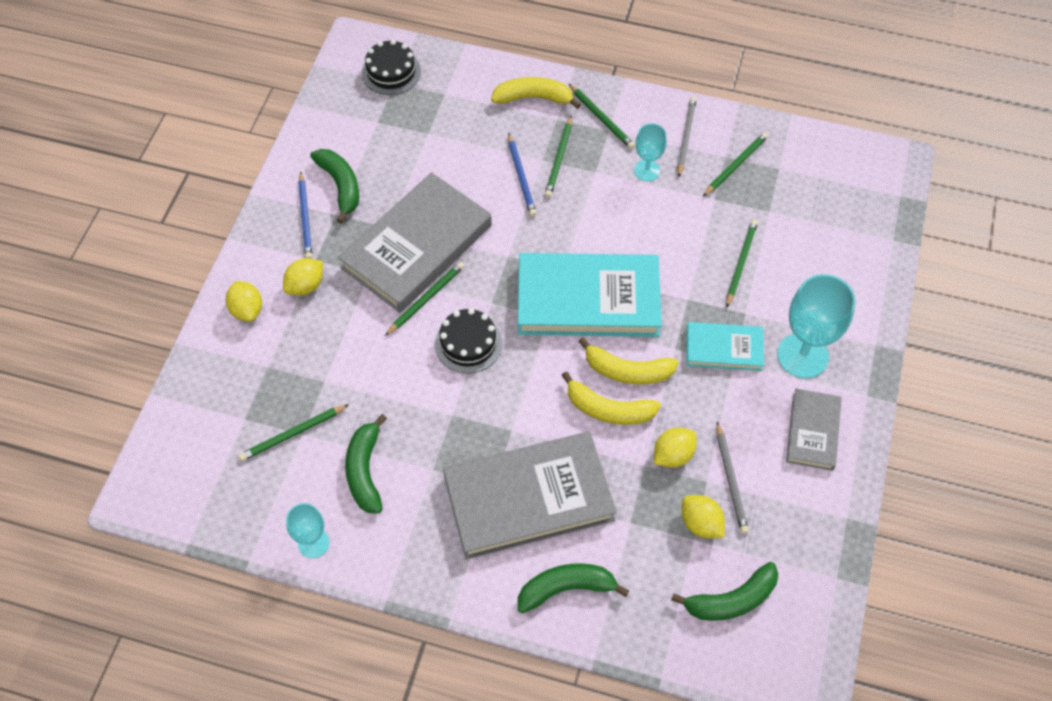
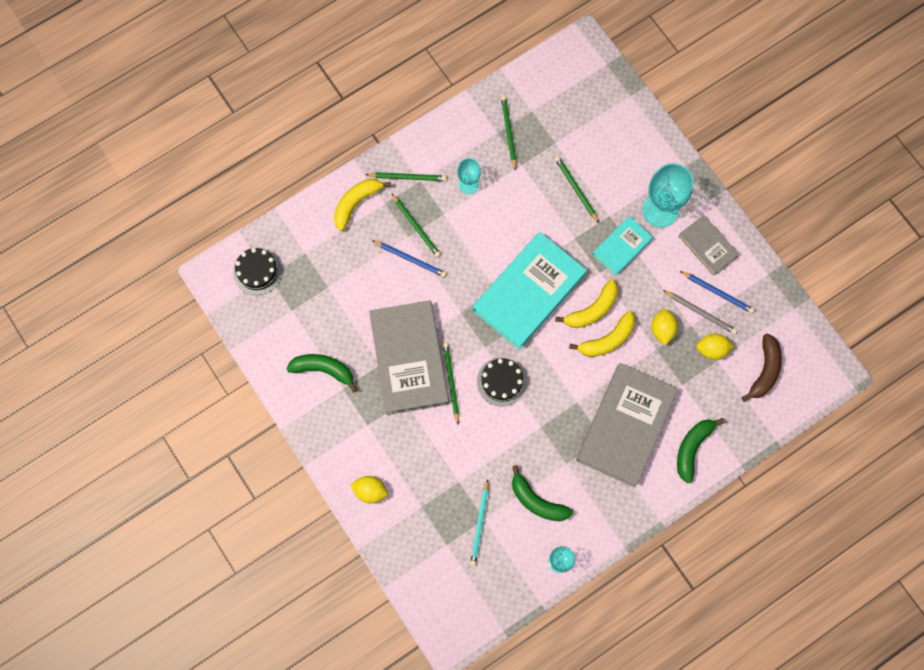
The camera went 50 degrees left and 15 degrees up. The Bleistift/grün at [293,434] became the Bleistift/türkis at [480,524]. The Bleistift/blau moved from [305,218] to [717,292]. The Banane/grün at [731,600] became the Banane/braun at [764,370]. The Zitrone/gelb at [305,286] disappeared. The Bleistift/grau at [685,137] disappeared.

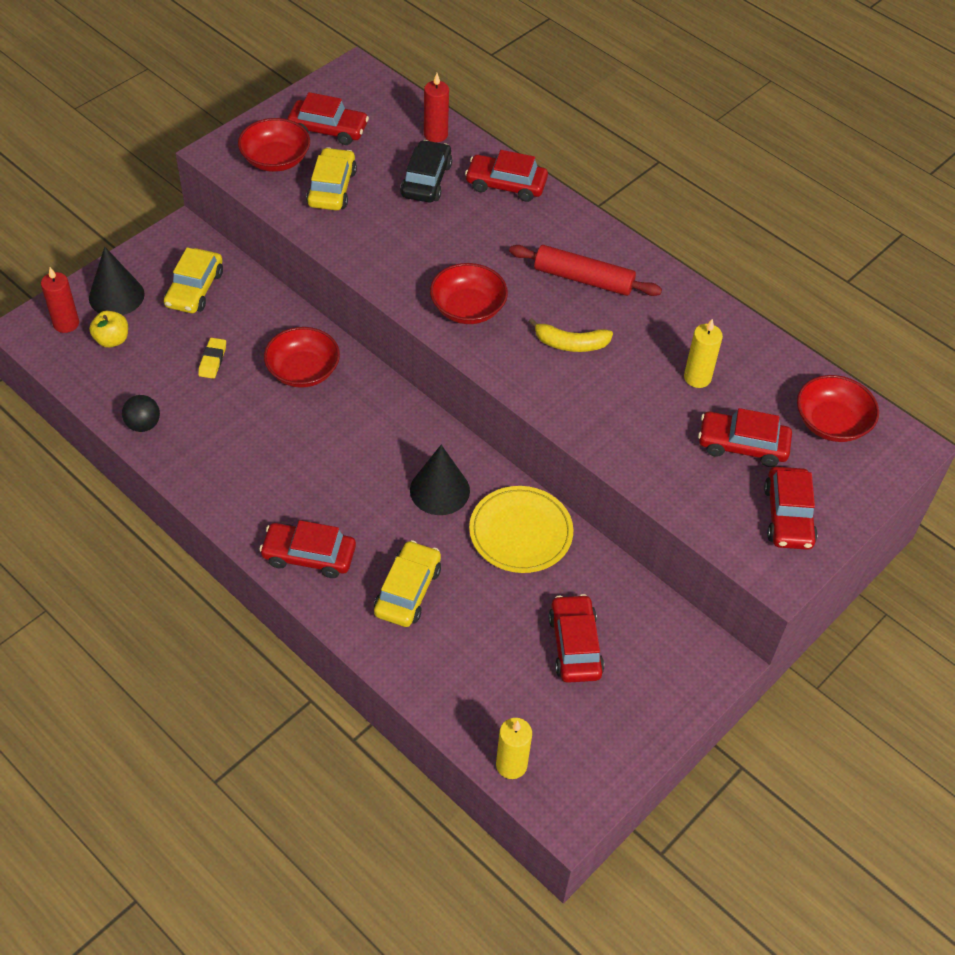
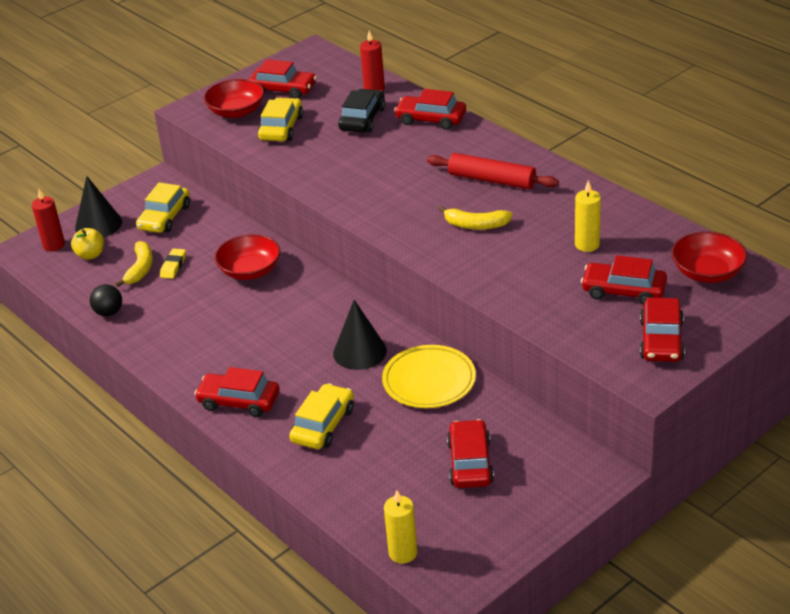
The camera went 10 degrees right and 15 degrees down. The Banane/gelb at [140,269] appeared. The Schüssel/rot at [468,308] disappeared.

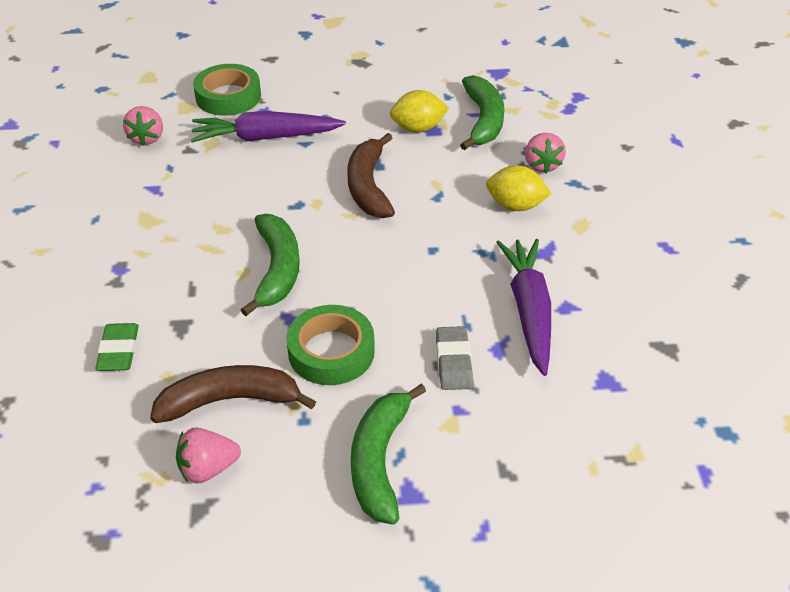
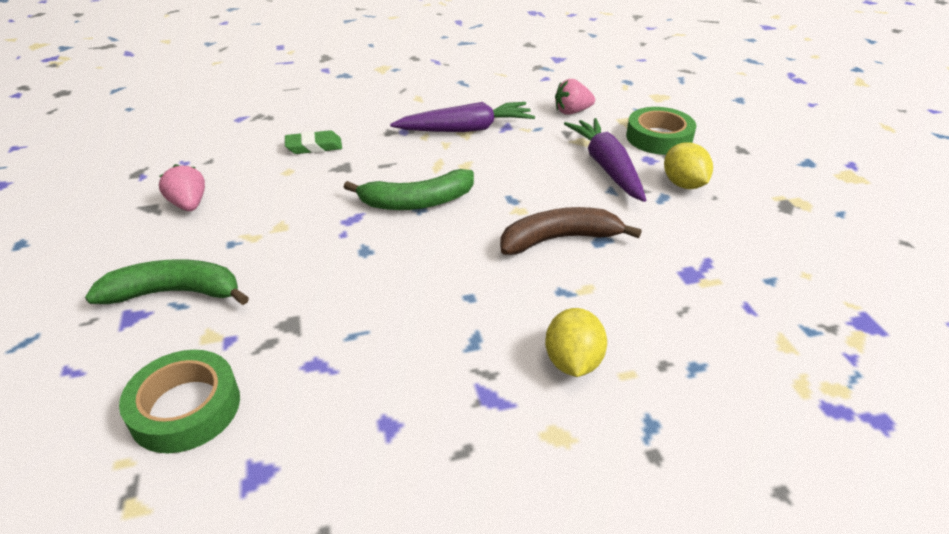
The camera went 80 degrees right and 5 degrees down. The Klebeband/grün moved from [331,351] to [185,408]. The Karotte/lila moved from [529,311] to [466,129]. The Zitrone/gelb moved from [418,128] to [683,184]. The Banane/braun at [230,400] disappeared. The Radiergummi/grau at [453,362] disappeared. The Banane/grün at [483,120] disappeared. The Erdbeere/rosa at [542,165] disappeared.

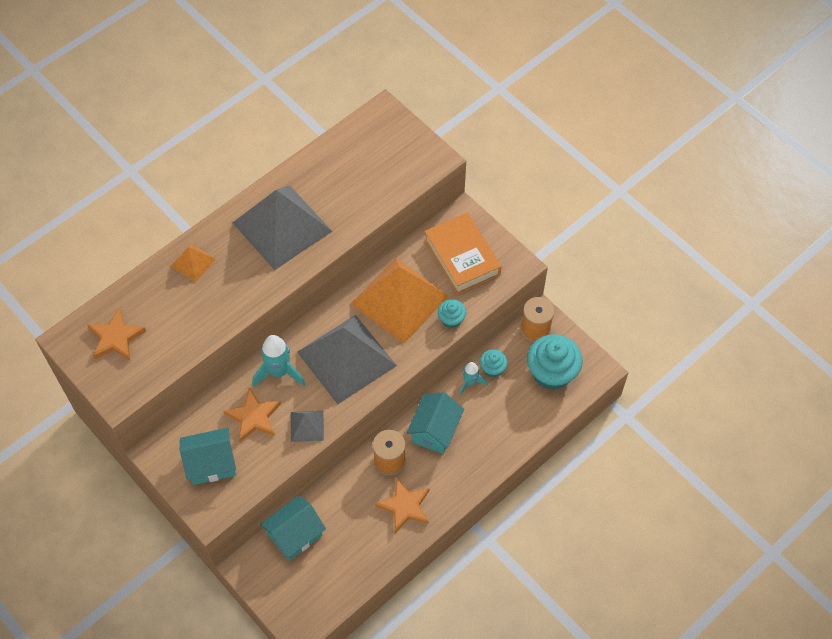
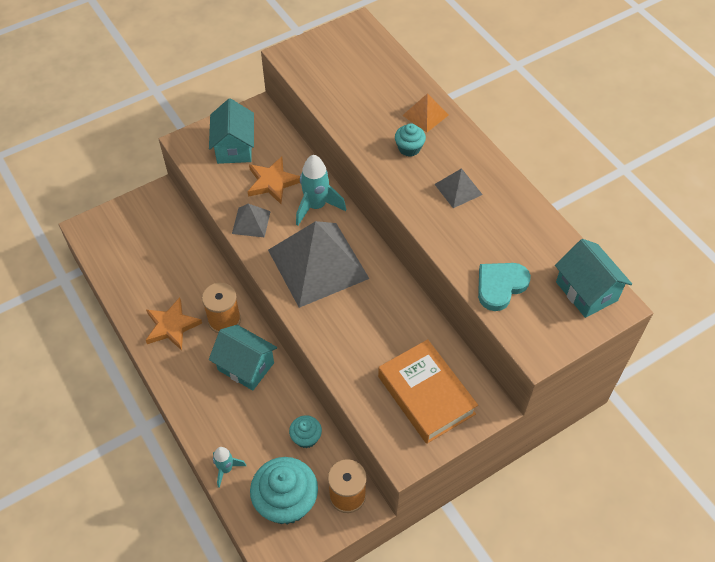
The camera went 100 degrees right and 5 degrees down. The Rakete/türkis moved from [470,382] to [226,469]. The Buch/orange at [462,257] turned 75 degrees clockwise. The Muffin/türkis moved from [451,319] to [409,148]. The Pyramide/grau at [282,226] changed to 0.44 times the size. The Herz/türkis at [500,286] appeared. The Haus/türkis moved from [295,535] to [586,291]. The Stern/orange at [116,338] disappeared. The Pyramide/orange at [399,299] disappeared.

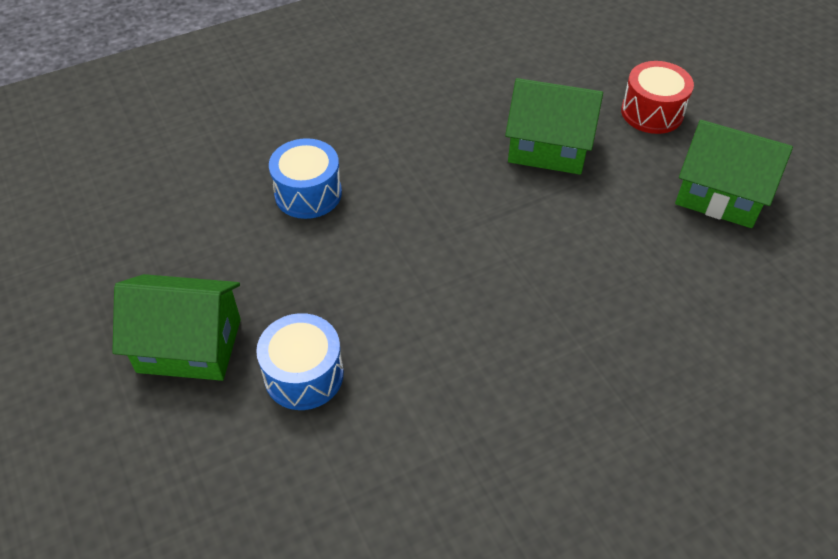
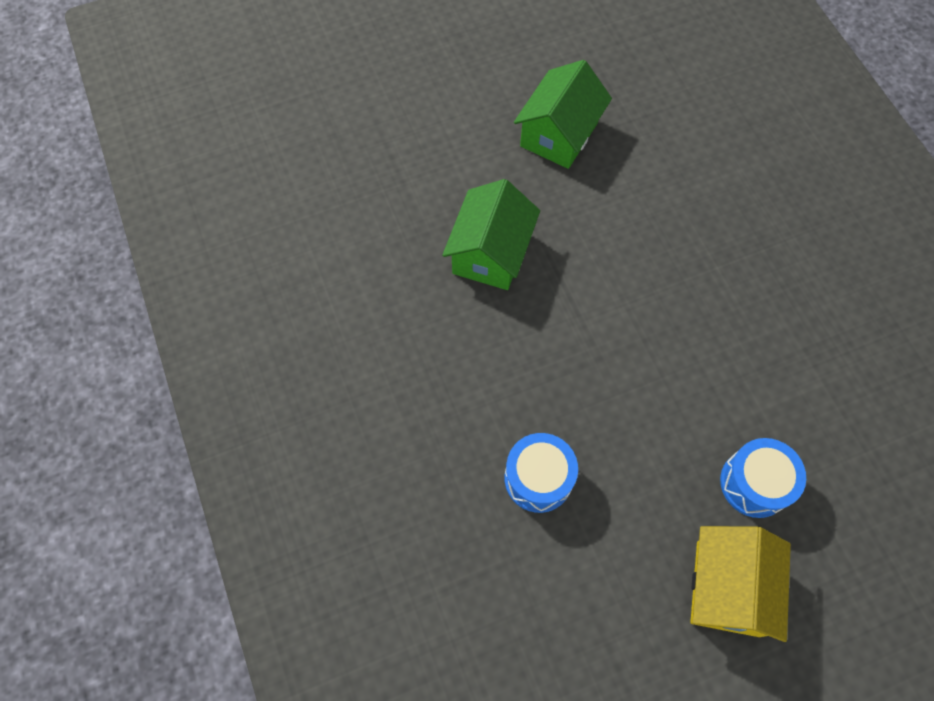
The camera went 85 degrees left and 15 degrees up. The Haus/grün at [189,345] became the Haus/gelb at [727,588]. The Trommel/rot at [652,112] disappeared.

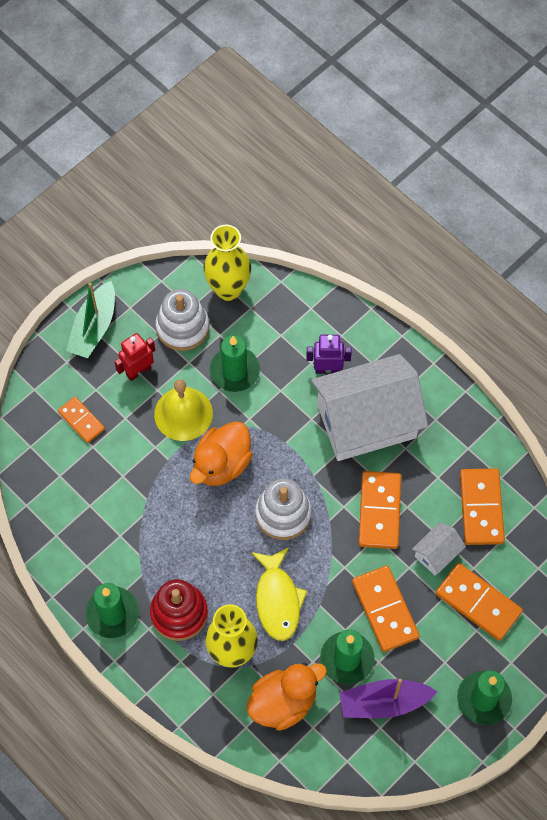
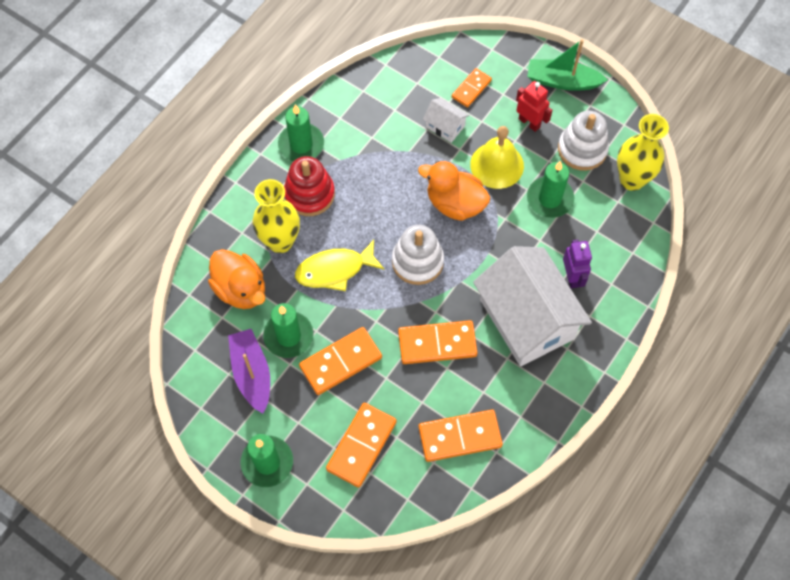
The camera went 80 degrees right and 0 degrees up. The Haus/weiß moved from [437,554] to [445,126].

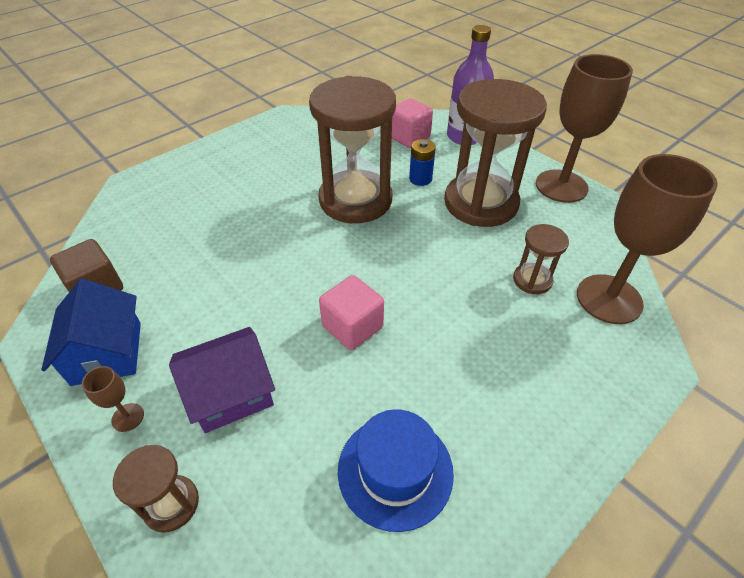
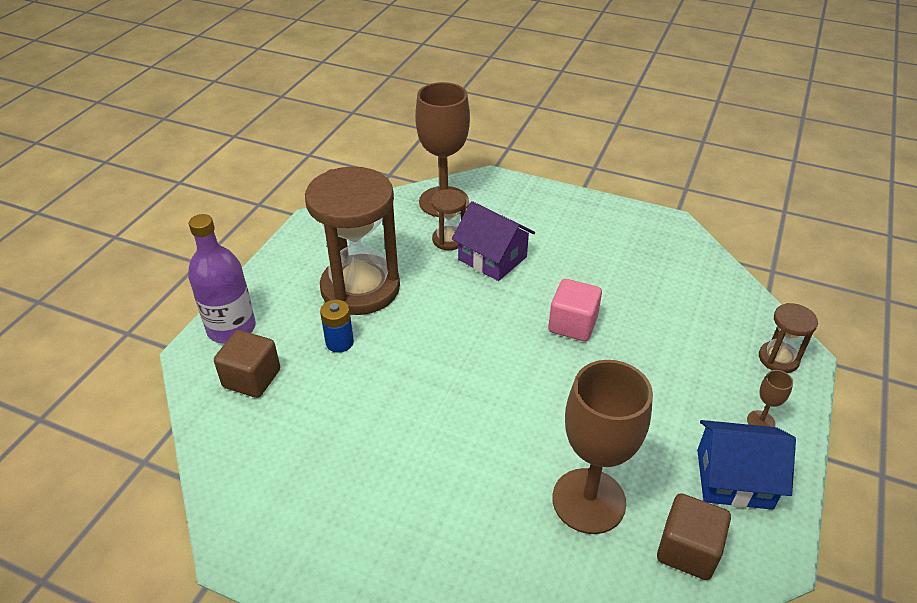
The camera went 115 degrees left and 5 degrees down. The Kubus/rosa at [409,137] became the Kubus/braun at [252,378]. The Haus/lila moved from [231,393] to [492,258]. The Kelch/braun moved from [561,186] to [588,501]. The Haus/blau at [107,353] turned 45 degrees clockwise. The Sanduhr/braun at [355,200] disappeared. The Hut/blau at [395,470] disappeared.

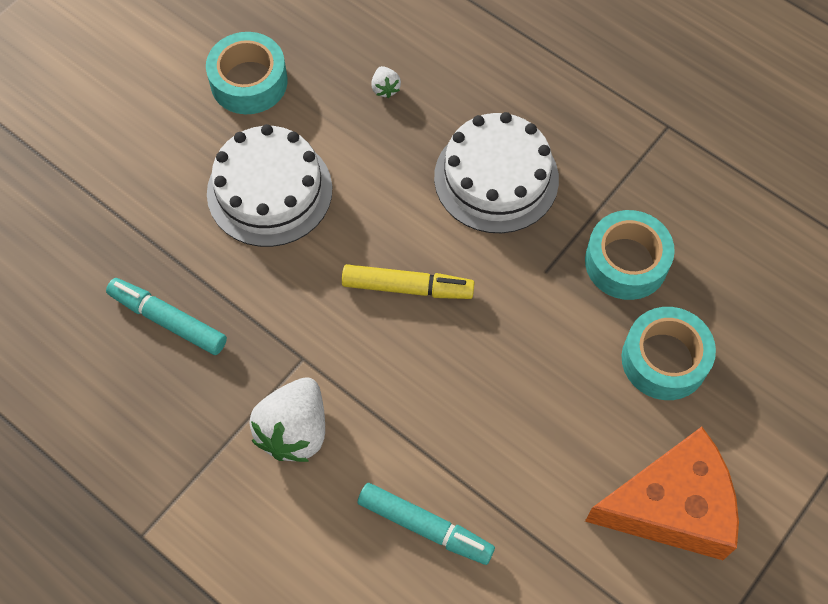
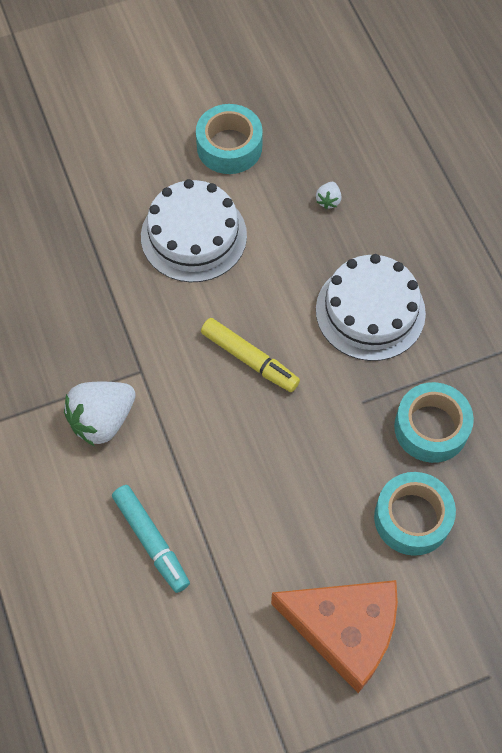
The camera went 30 degrees right and 0 degrees up. The Filzstift/türkis at [168,320] disappeared.

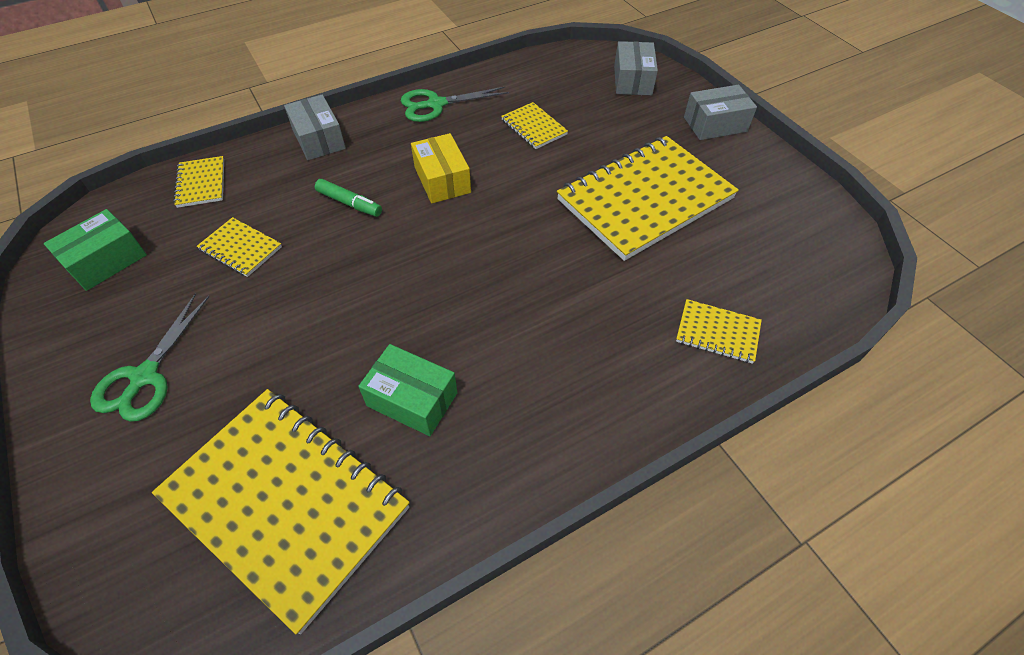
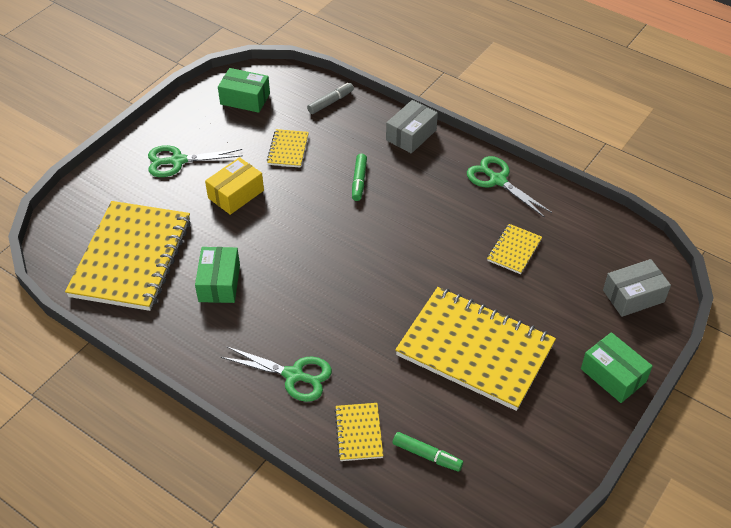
The camera went 65 degrees right and 5 degrees down. The Schachtel/gelb moved from [442,180] to [236,194]. The Schere/grün at [294,375] appeared. The Notizbuch/gelb at [201,183] was replaced by the Filzstift/grau at [330,102]. The Filzstift/grün at [427,455] appeared. The Schachtel/grau at [715,124] became the Schachtel/grün at [613,375].

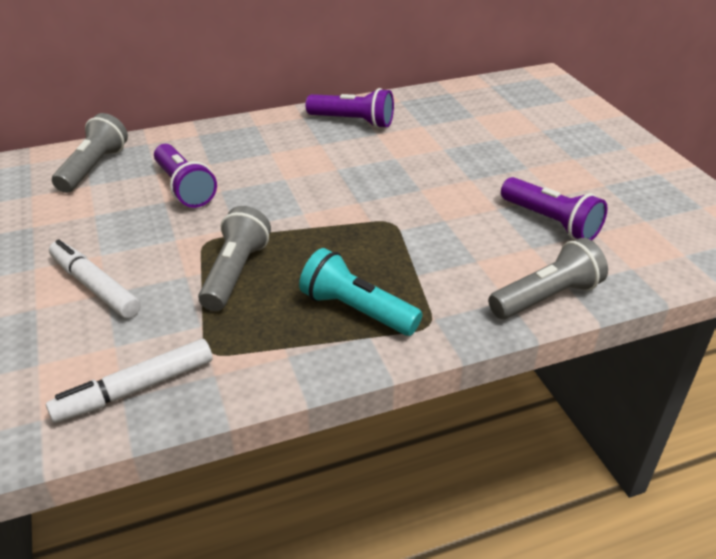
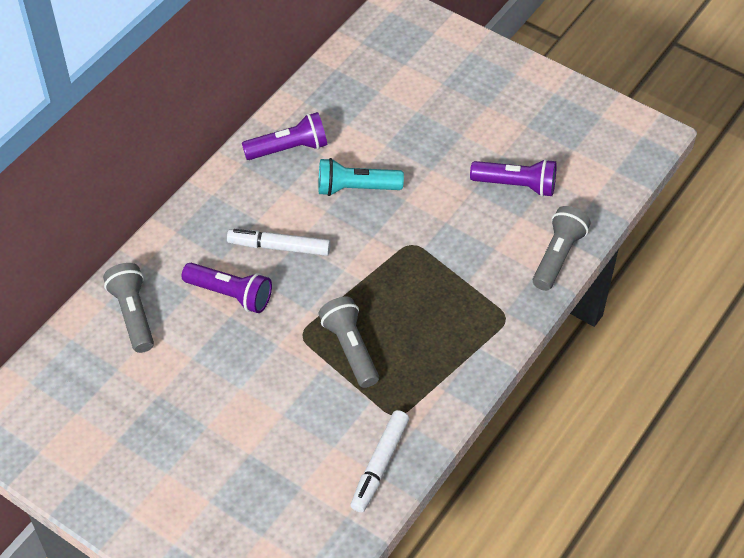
The camera went 35 degrees left and 15 degrees up. The Filzstift/weiß moved from [95,286] to [279,247]. The Taschenlampe/türkis moved from [356,310] to [356,188].

